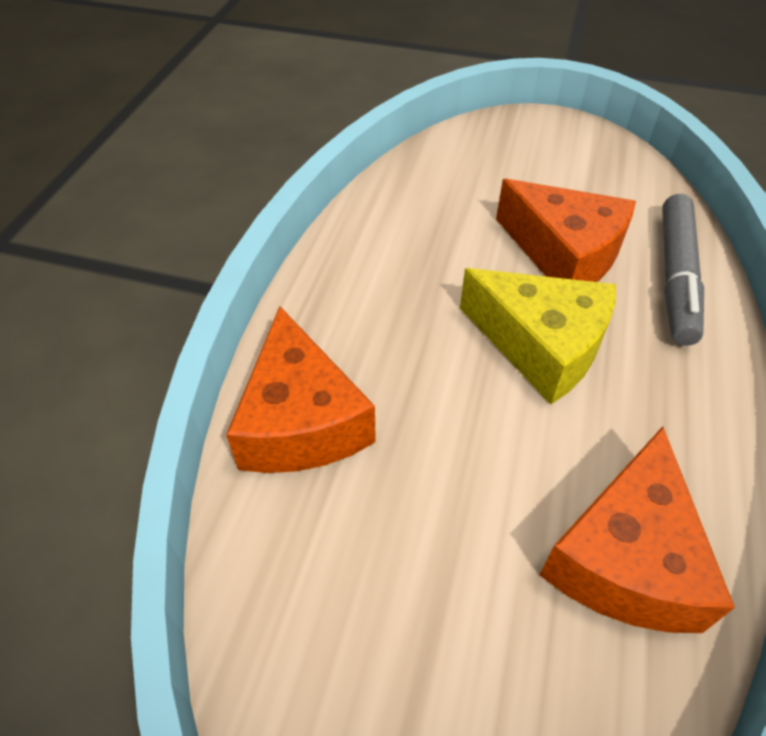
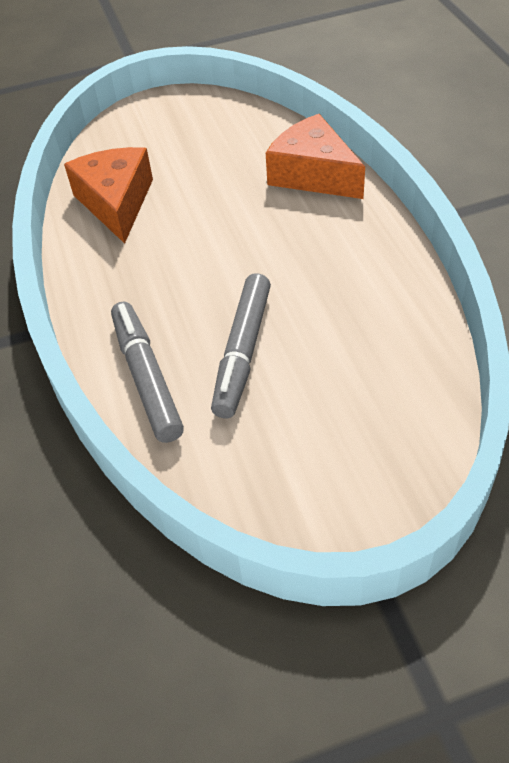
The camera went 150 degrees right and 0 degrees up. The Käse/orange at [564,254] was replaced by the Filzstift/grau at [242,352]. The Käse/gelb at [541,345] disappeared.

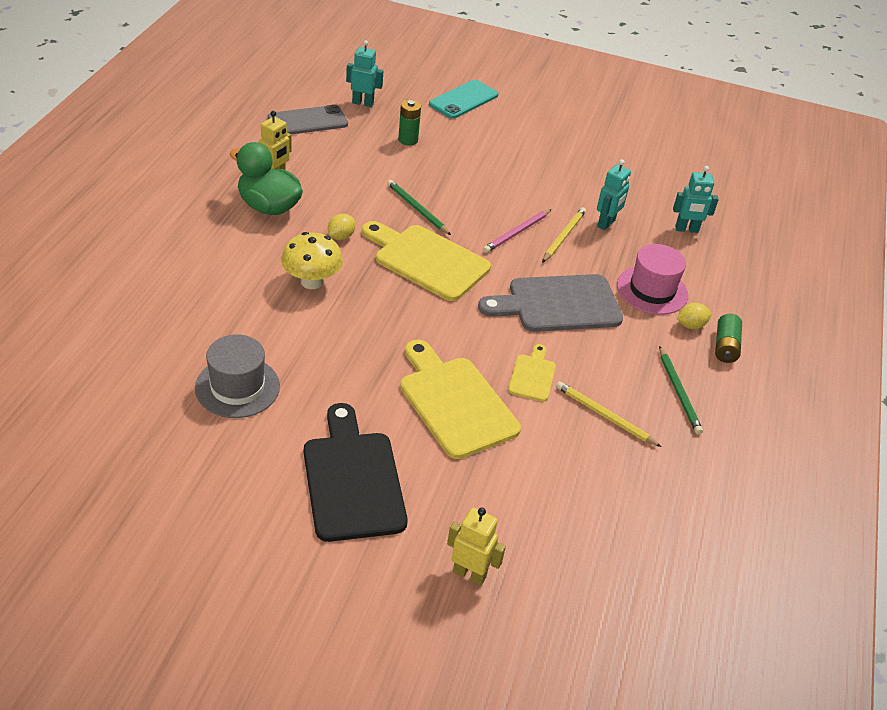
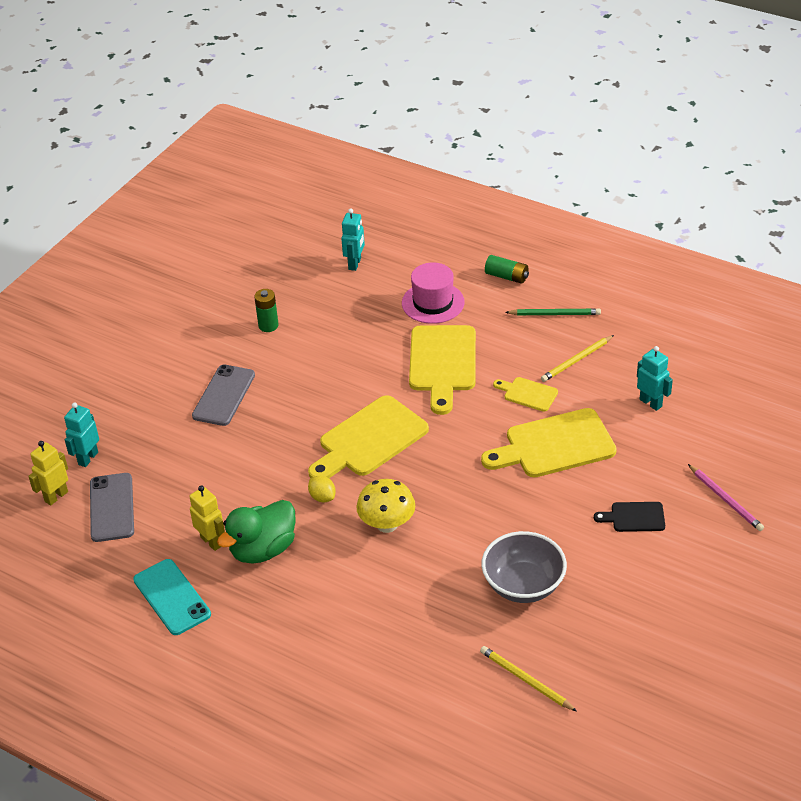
The camera went 70 degrees left and 0 degrees up. The Roboter/gelb moved from [469,574] to [56,496]. The Handy/türkis moved from [463,100] to [172,597]. The Handy/grau at [224,395] appeared. The Batterie/grün moved from [408,140] to [268,325]. The Schneidebrett/grau at [558,304] became the Schneidebrett/gelb at [442,363]. The Bleistift/gelb moved from [563,236] to [526,680]. The Hut/grau at [237,387] was replaced by the Schüssel/grau at [523,585]. The Schneidebrett/schwarz at [352,480] changed to 0.50 times the size. The Roboter/türkis moved from [606,224] to [651,403]. The Bleistift/rosa moved from [517,233] to [725,499]. The Bleistift/grün at [417,209] disappeared. The Zitrone/gelb at [690,325] disappeared.

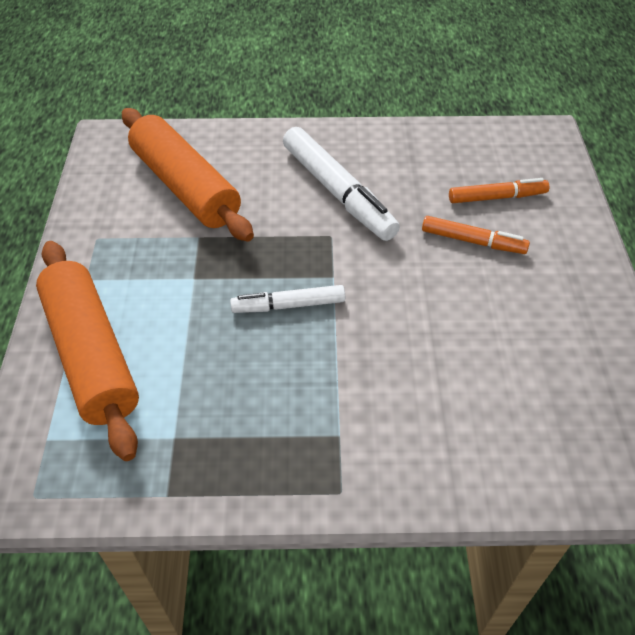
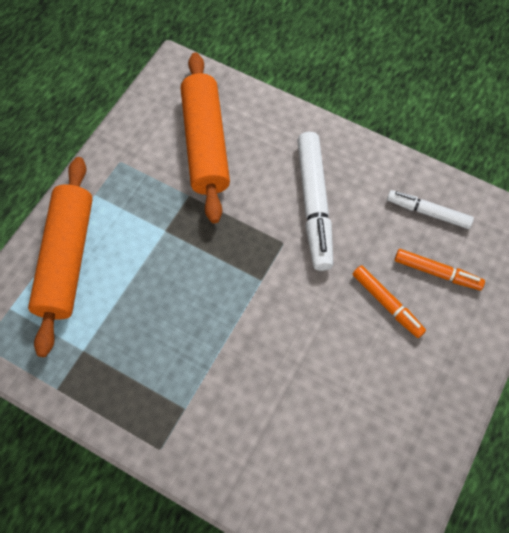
The camera went 30 degrees right and 15 degrees up. The Filzstift/weiß moved from [288,305] to [428,212].

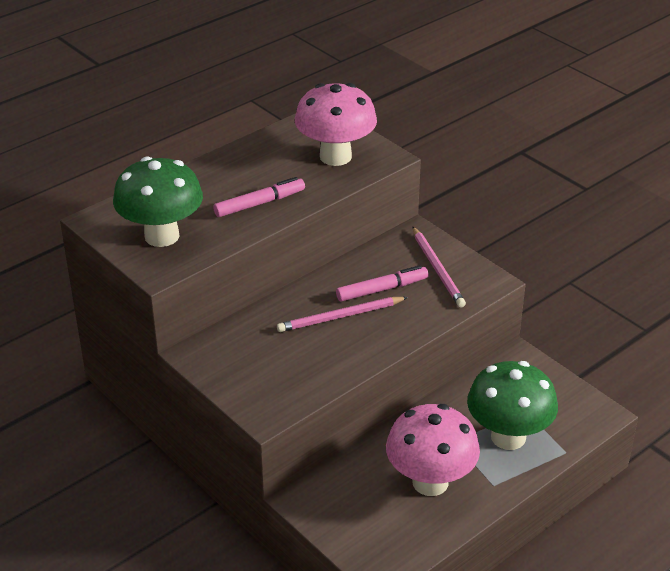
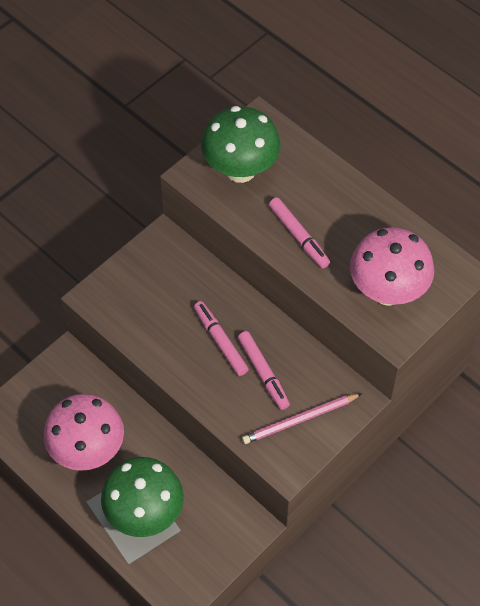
The camera went 85 degrees right and 20 degrees up. The Bleistift/rosa at [340,317] was replaced by the Filzstift/rosa at [220,341].

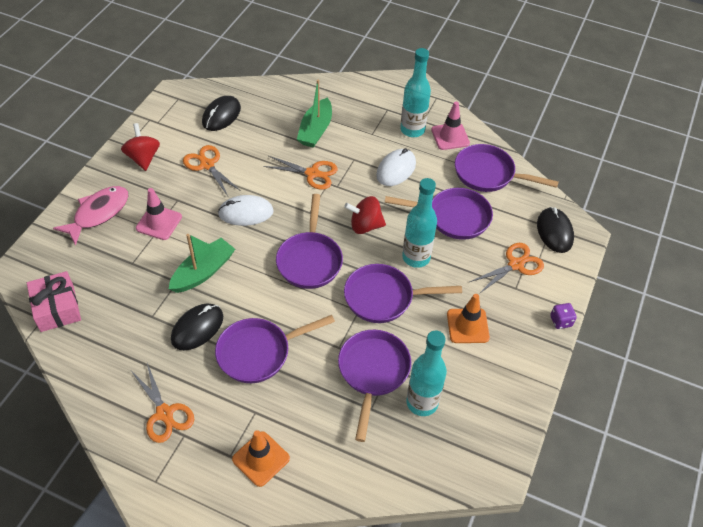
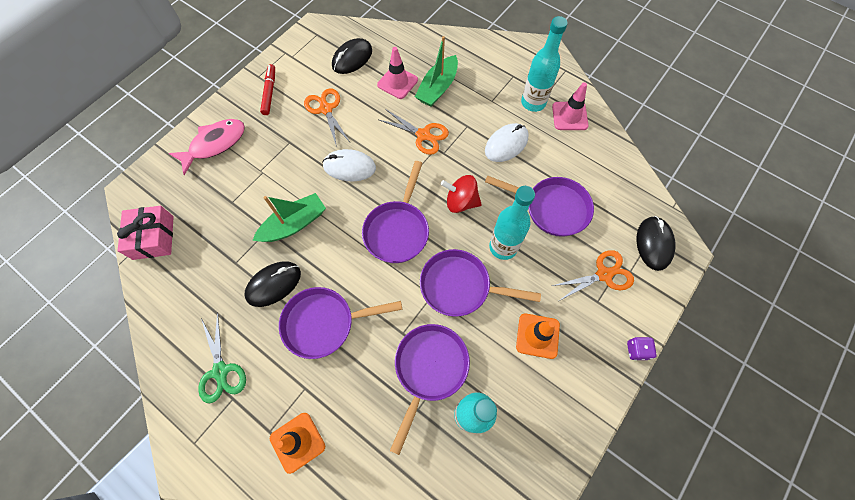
The camera went 15 degrees right and 15 degrees up. The Schere/orange at [164,413] became the Schere/grün at [220,371]. The Kreisel/rot at [143,158] was replaced by the Filzstift/rot at [269,92]. The Leitkegel/rosa moved from [159,222] to [397,82]. The Pfanne/lila at [488,174] disappeared.

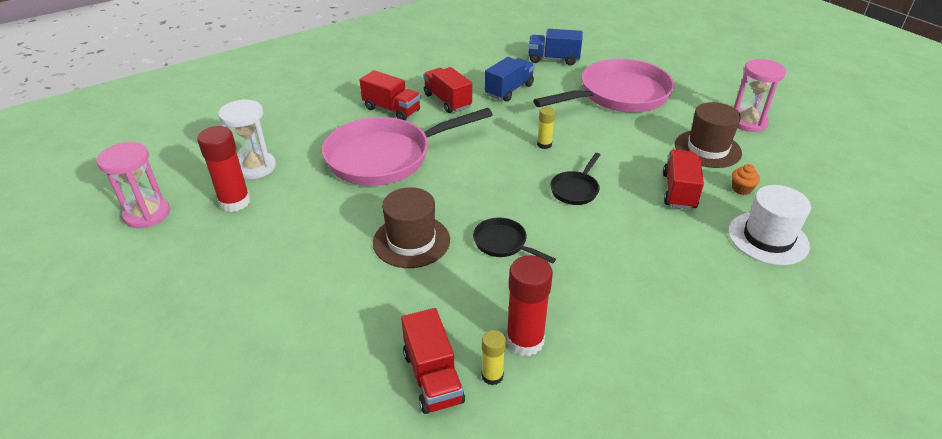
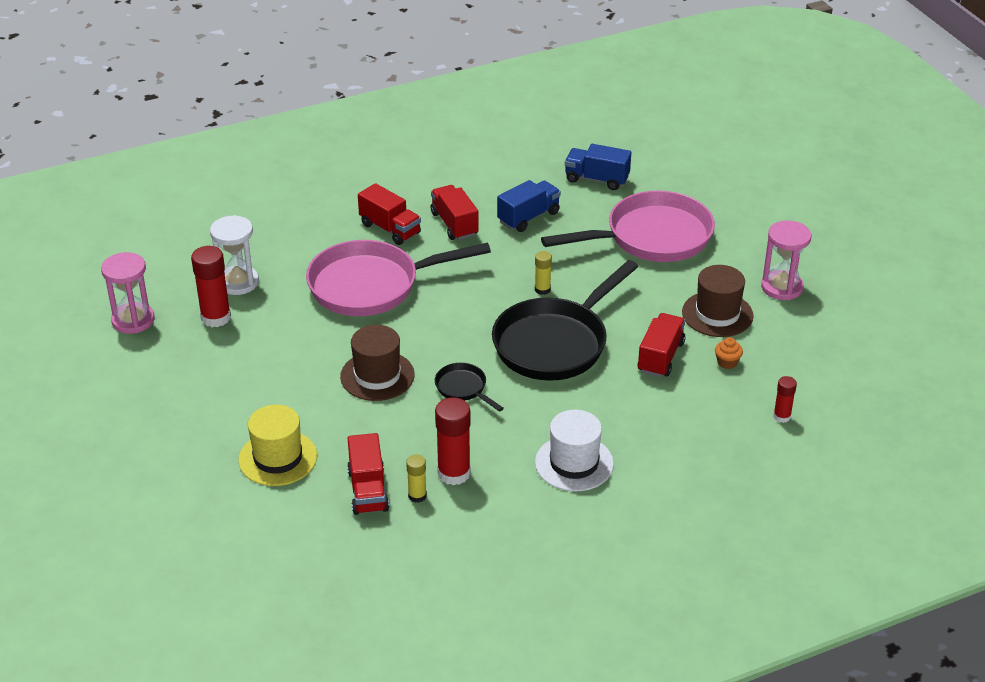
The camera went 10 degrees right and 0 degrees up. The Hut/gelb at [278,458] appeared. The Pfanne/schwarz at [575,189] changed to 2.27 times the size. The Hut/weiß moved from [767,238] to [574,463]. The Klebestift/rot at [782,416] appeared.

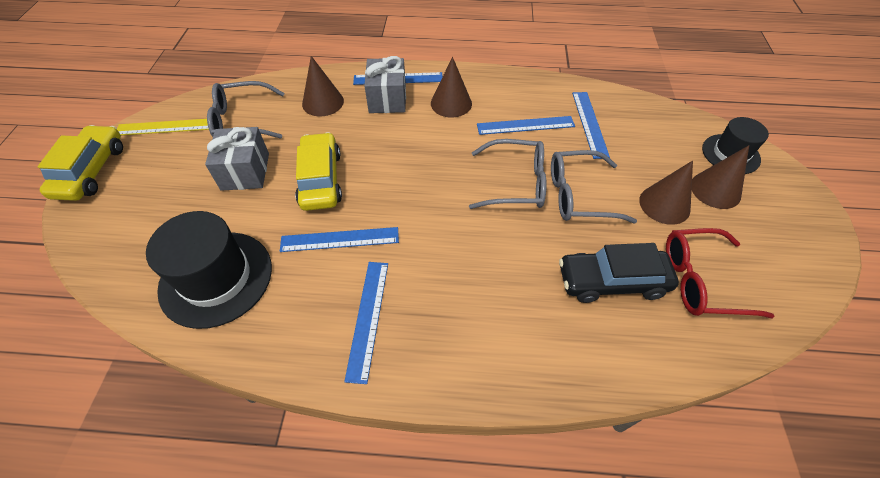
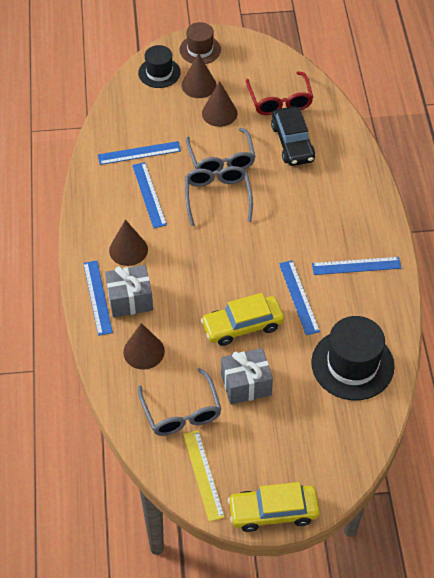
The camera went 100 degrees left and 0 degrees up. The Hut/braun at [200,49] appeared.

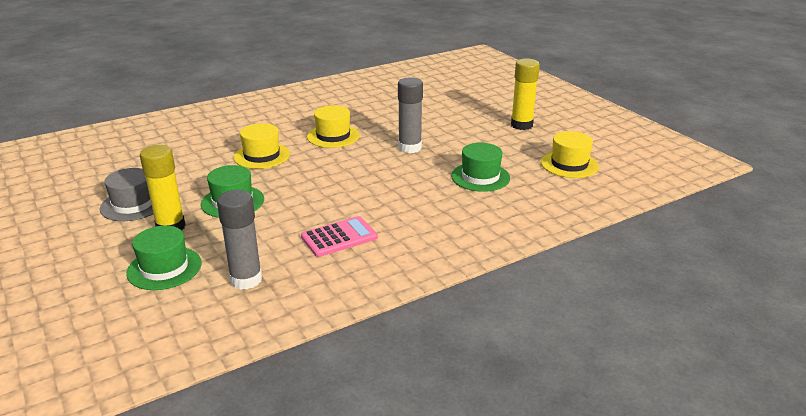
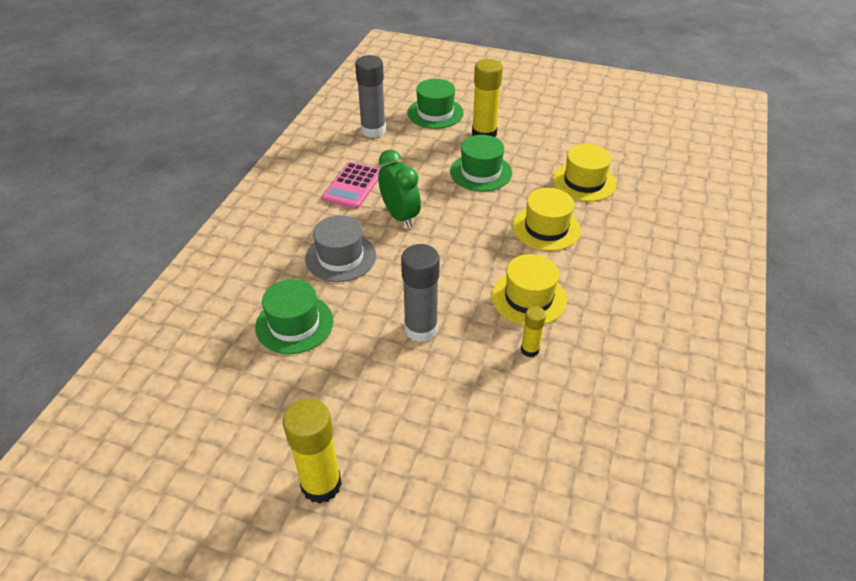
The camera went 140 degrees right and 15 degrees up. The Hut/grau moved from [133,204] to [340,257]. The Wecker/grün at [400,216] appeared. The Klebestift/gelb at [529,350] appeared. The Hut/gelb moved from [569,164] to [584,182].

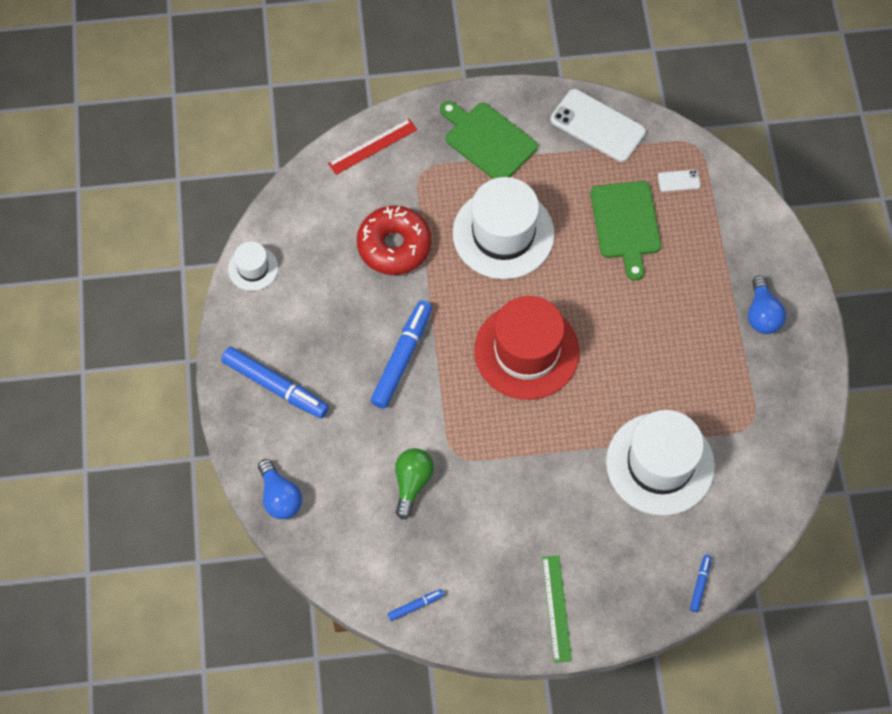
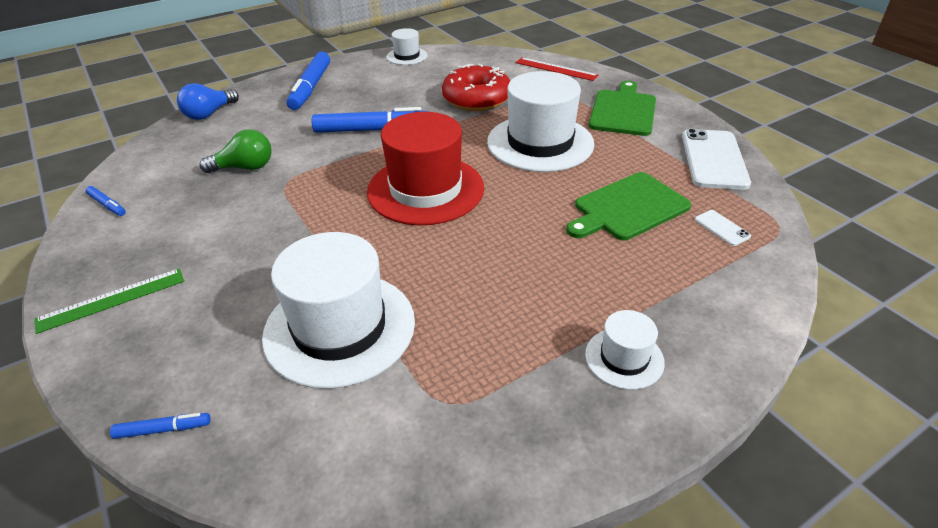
The camera went 65 degrees right and 25 degrees down. The Glühbirne/blau at [762,314] was replaced by the Hut/weiß at [624,358].

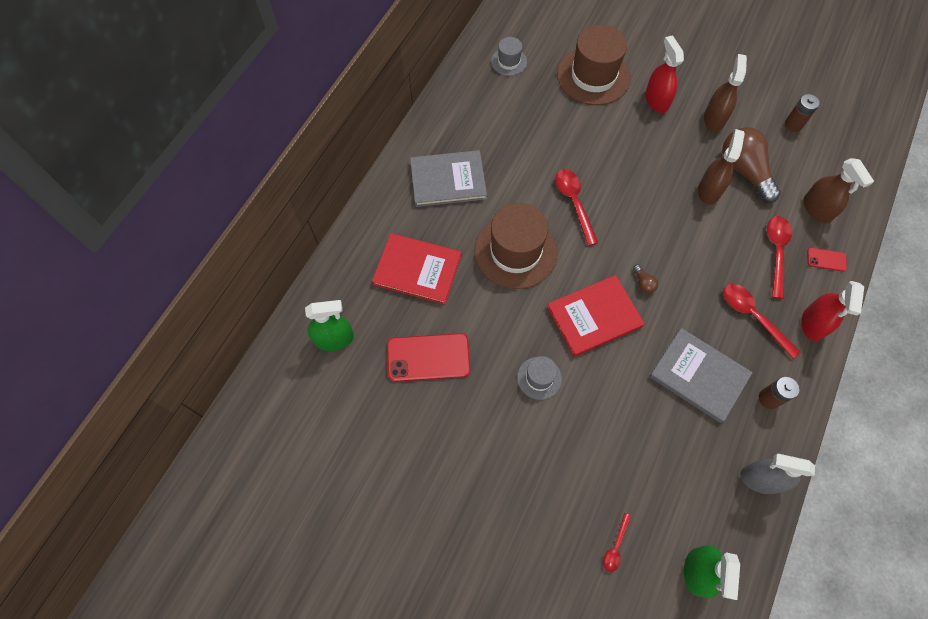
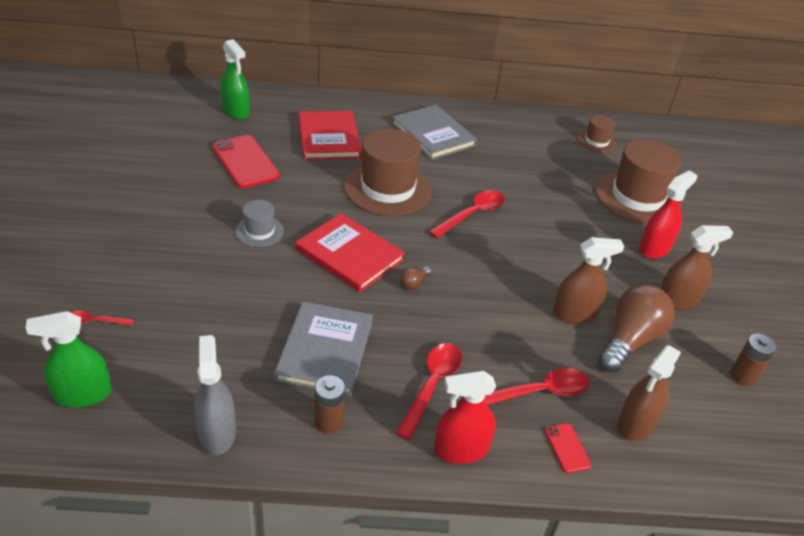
The camera went 60 degrees right and 25 degrees down. The Hut/grau at [509,62] became the Hut/braun at [596,141].

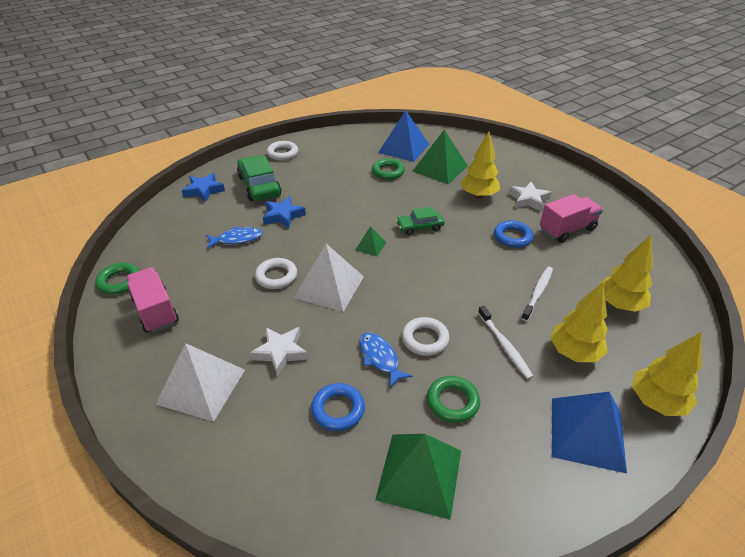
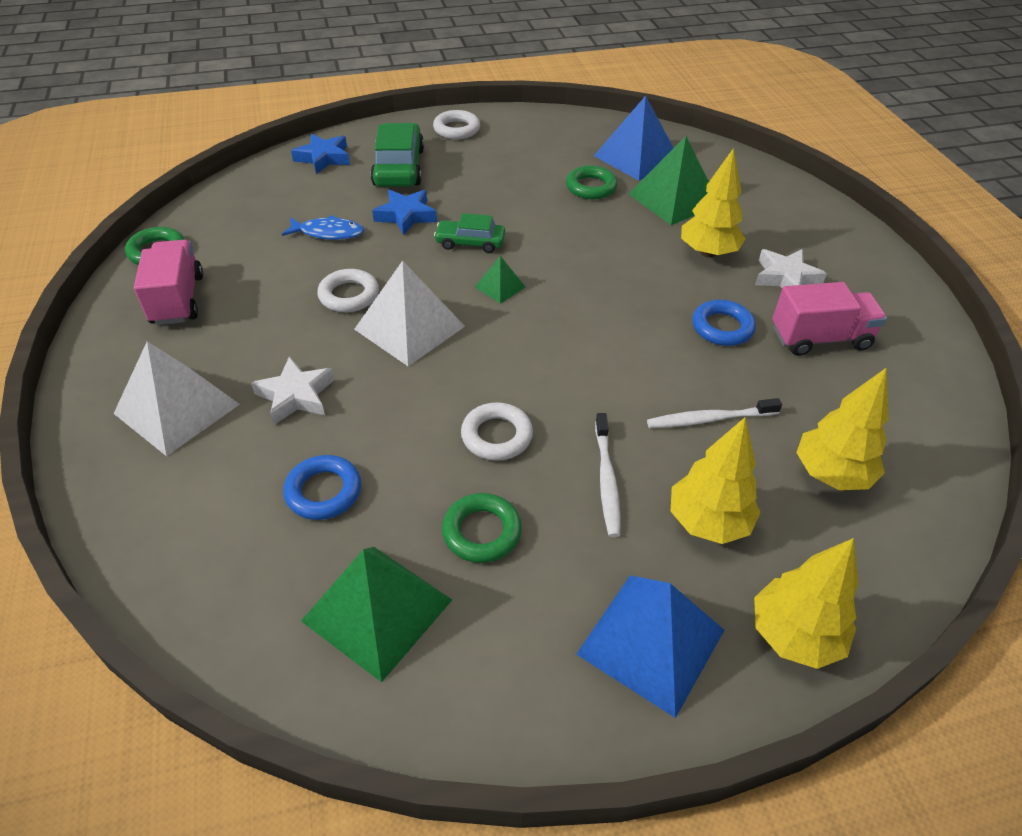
The camera went 20 degrees right and 5 degrees up. The Auto/grün moved from [420,227] to [470,242]. The Zahnbürste/weiß at [538,292] turned 150 degrees counterclockwise. The Fisch/blau at [380,358] disappeared.

